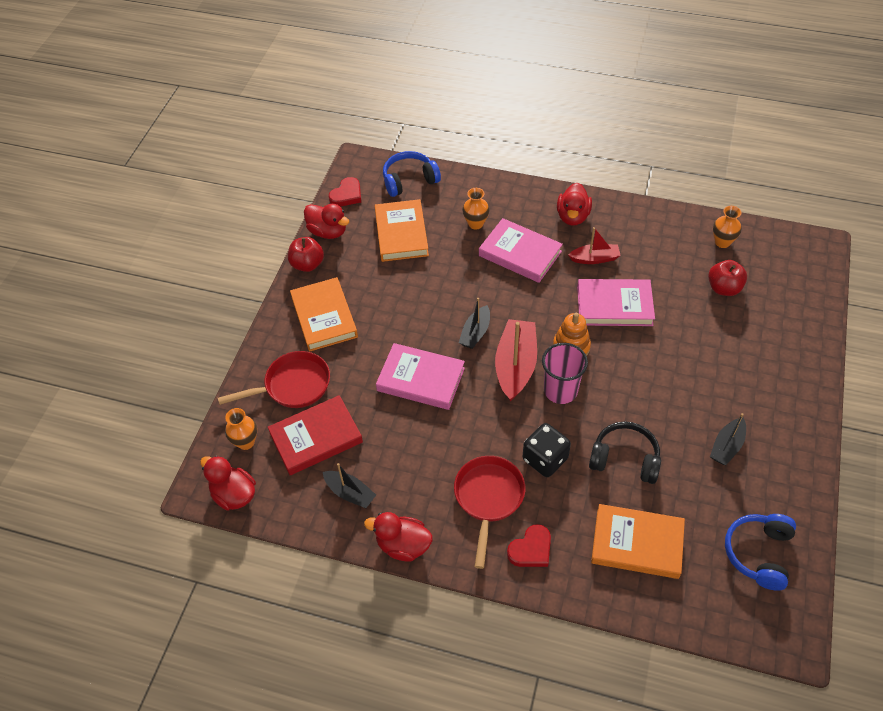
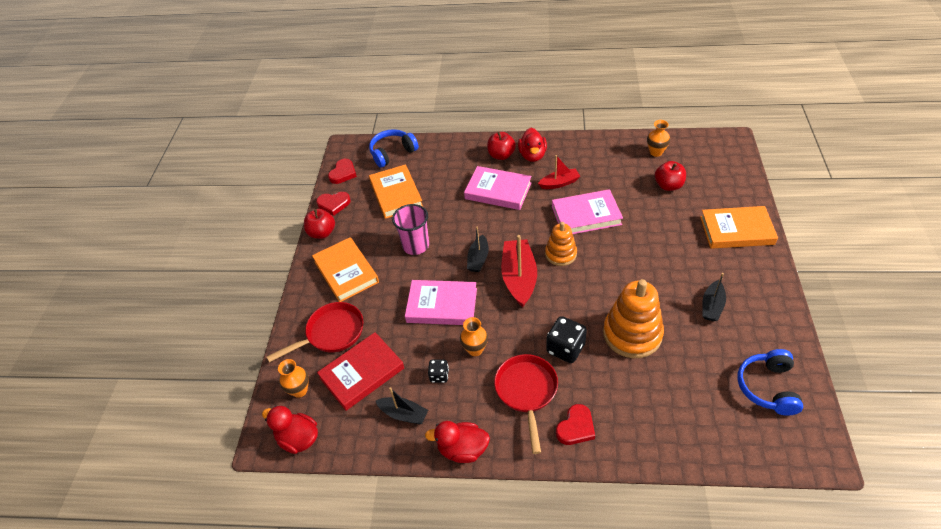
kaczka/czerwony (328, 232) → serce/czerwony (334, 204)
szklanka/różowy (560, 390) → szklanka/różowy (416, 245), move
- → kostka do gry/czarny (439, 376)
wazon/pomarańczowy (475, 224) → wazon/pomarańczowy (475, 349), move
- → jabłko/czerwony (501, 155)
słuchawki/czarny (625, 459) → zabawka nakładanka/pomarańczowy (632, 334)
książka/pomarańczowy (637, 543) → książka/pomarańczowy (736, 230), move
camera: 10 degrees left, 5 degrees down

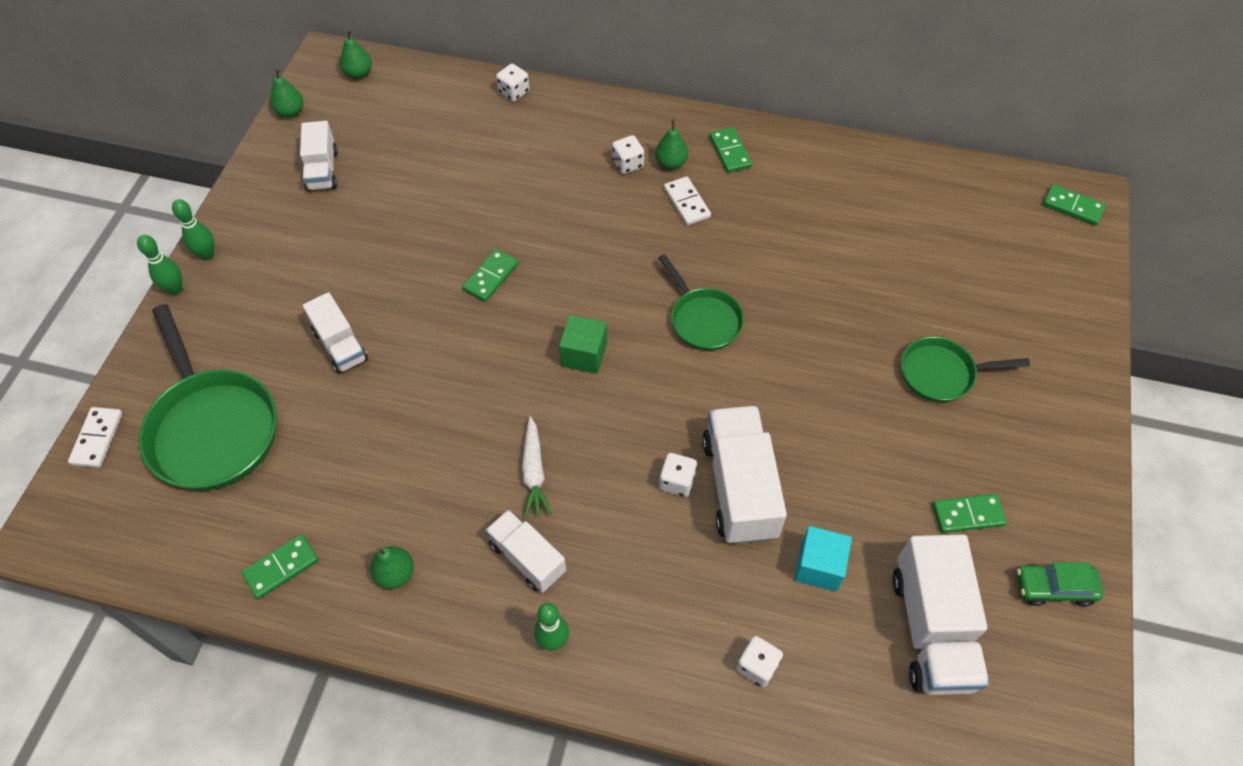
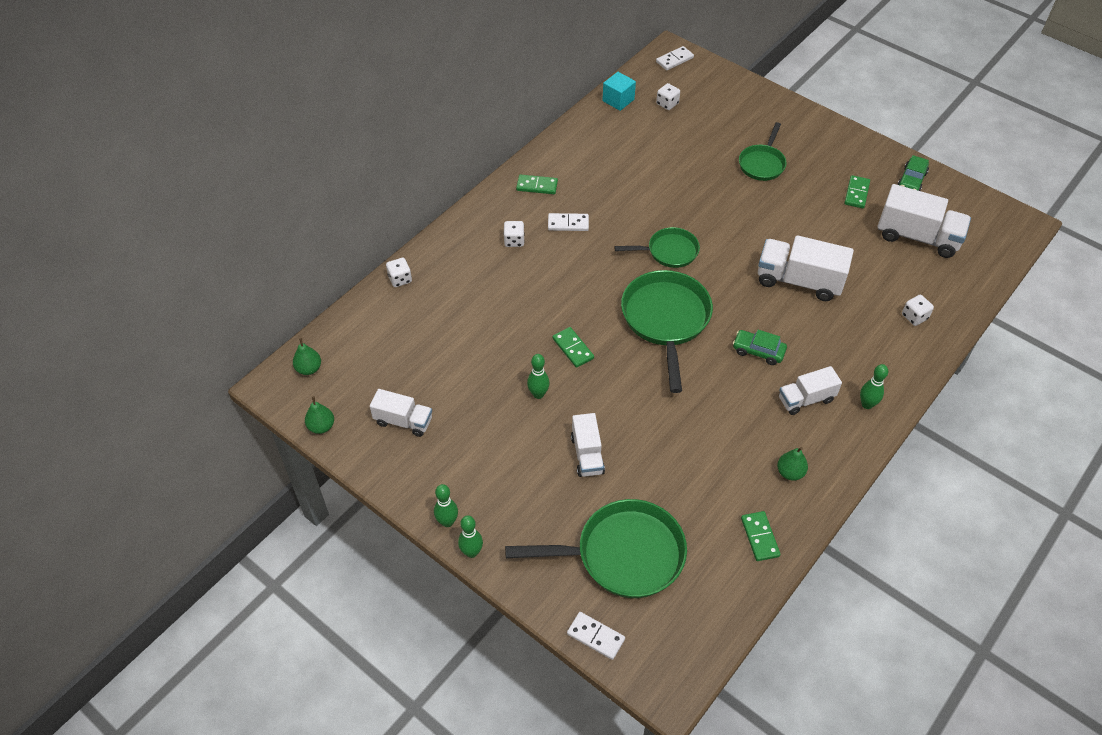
- → kręgiel/zielony (538, 394)
ciężarówka/biały (340, 345) → ciężarówka/biały (587, 454), 90 degrees clockwise
sześcian/turkusowy (819, 566) → sześcian/turkusowy (618, 100), move
sześcian/zielony (584, 355) → patelnia/zielony (666, 320)
kostka domina/zielony (1072, 207) → kostka domina/biały (674, 60)
kostka do gry/biały (677, 481) → kostka do gry/biały (667, 104), move
- → samochód/zielony (758, 351)
marchewka/biały (534, 472) → -
gruszka/zielony (671, 163) → -
camera: 65 degrees left, 5 degrees down

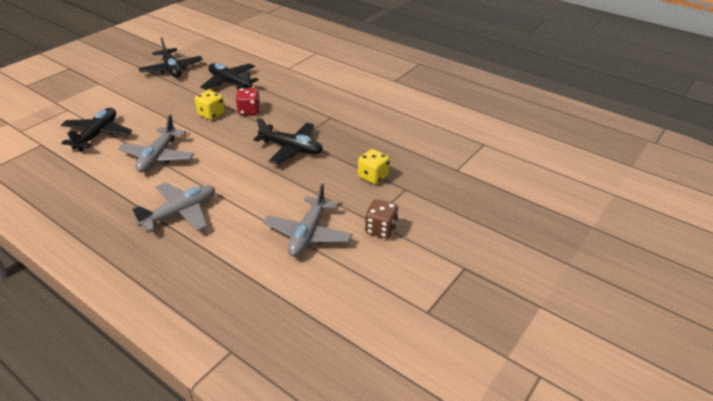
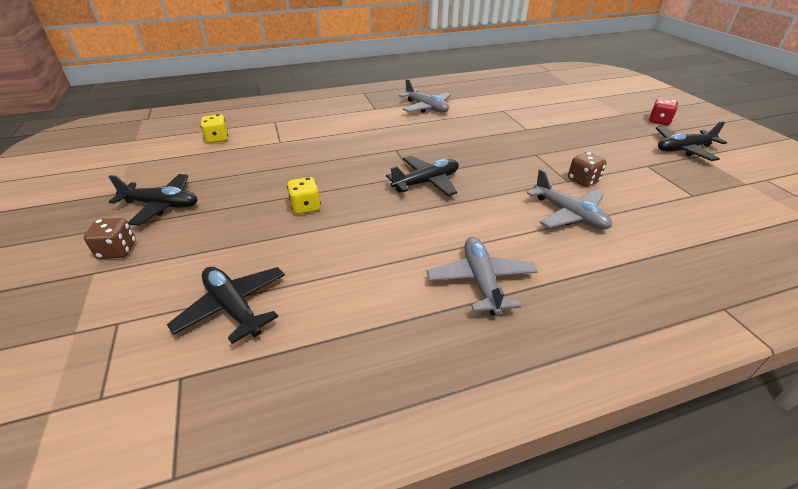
- → kostka do gry/brązowy (117, 250)
kostka do gry/żółty (373, 176) → kostka do gry/żółty (217, 139), move
samolot/szary (158, 157) → samolot/szary (426, 108), move
kostka do gry/czerwony (249, 111) → kostka do gry/czerwony (659, 121), move
samolot/czarny (230, 82) → samolot/czarny (683, 149), move
camera: 55 degrees left, 0 degrees up

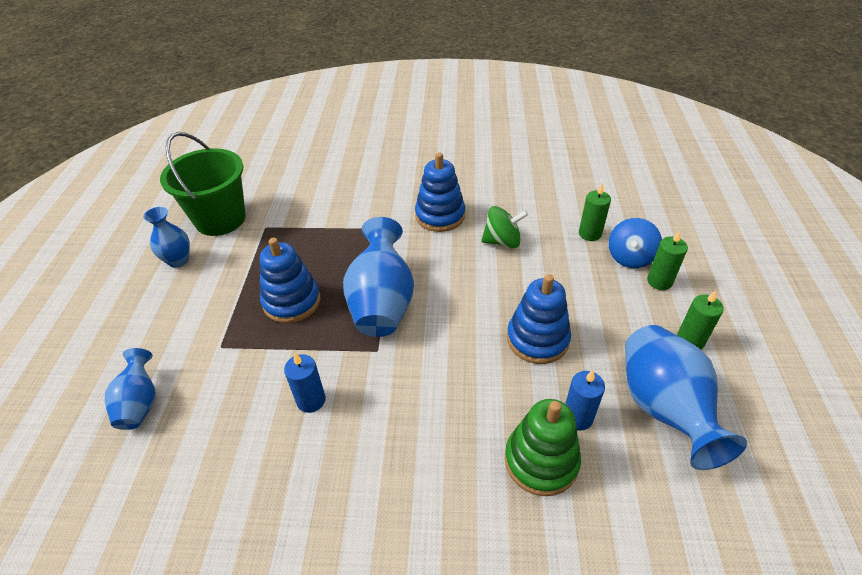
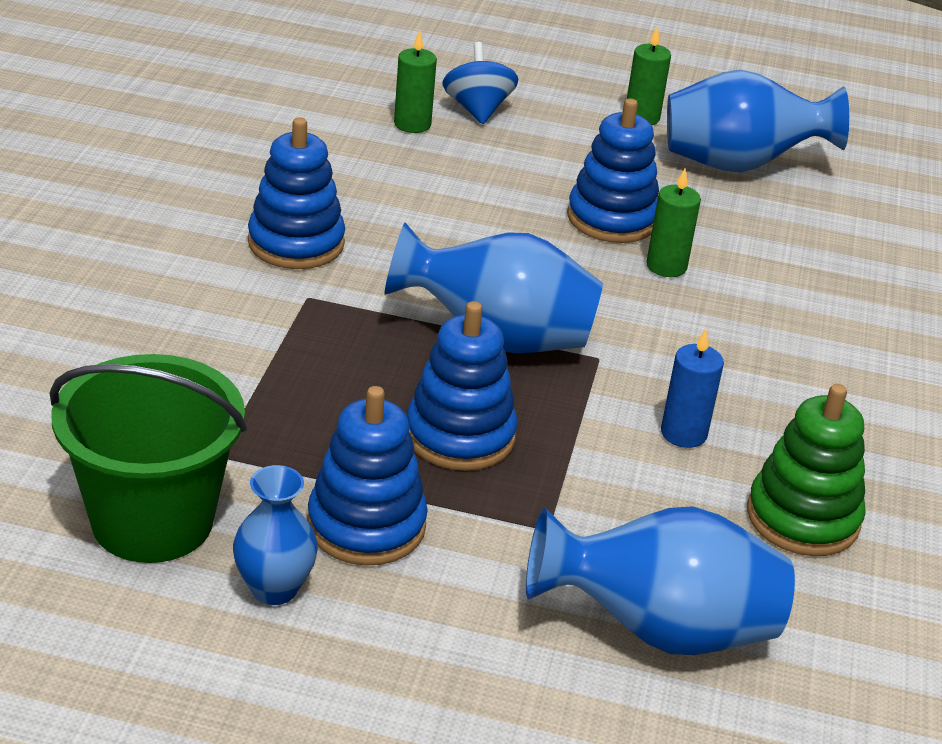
- → zabawka nakładanka/niebieski (366, 525)
bączek/niebieski (630, 257) → bączek/niebieski (477, 110), 135 degrees counterclockwise
wazon/niebieski (140, 403) → wazon/niebieski (659, 630), x1.75
świeca/zielony (659, 281) → świeca/zielony (666, 266), move
zabawka nakładanka/zielony (541, 461) → zabawka nakładanka/zielony (803, 518), move
bączek/zielony (502, 241) → -
świeca/niebieski (577, 417) → -
camera: 85 degrees left, 10 degrees down

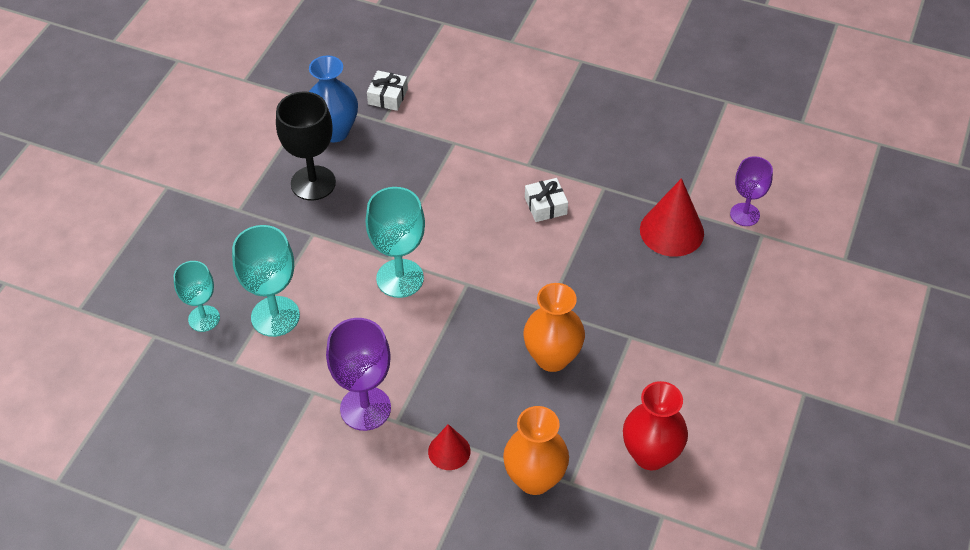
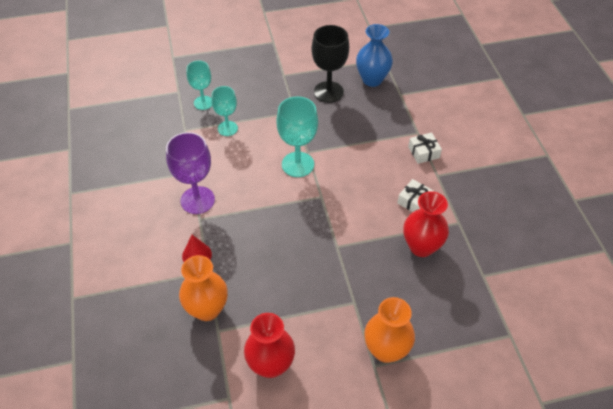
kielich/turkusowy (275, 316) → kielich/turkusowy (227, 128), x0.65
wazon/pomarańczowy (552, 357) → wazon/pomarańczowy (386, 350), move
- → wazon/czerwony (421, 247)
prezent/biały (387, 96) → prezent/biały (423, 152), move
stożek/czerwony (671, 231) → -
kielich/fioletowy (744, 214) → -
camera: 55 degrees right, 0 degrees up

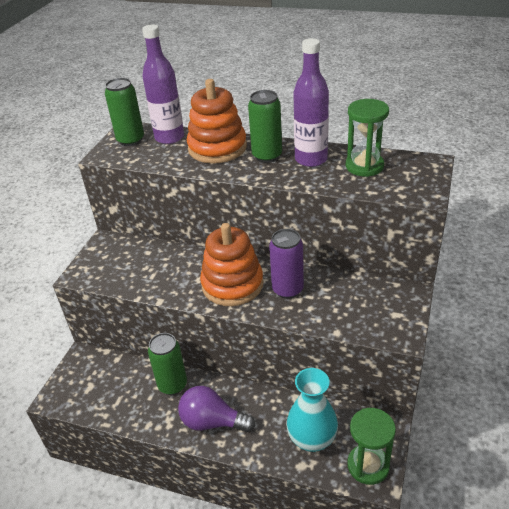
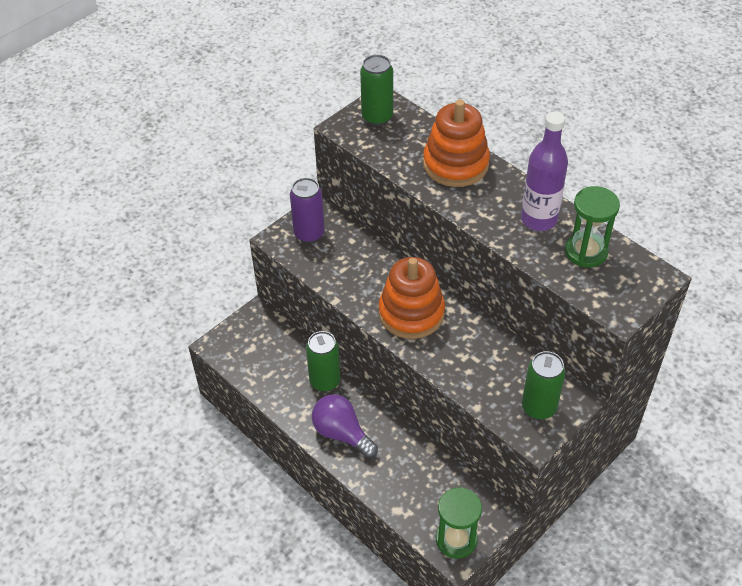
puszka/fioletowy (287, 289) → puszka/fioletowy (309, 234), move
puszka/zielony (267, 156) → puszka/zielony (538, 407), move
butelka/fioletowy (169, 137) → -
wazon/turkusowy (312, 439) → -
camera: 25 degrees right, 10 degrees up

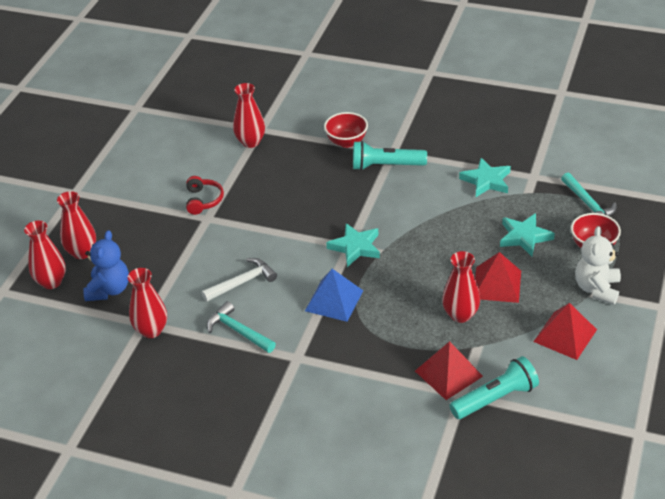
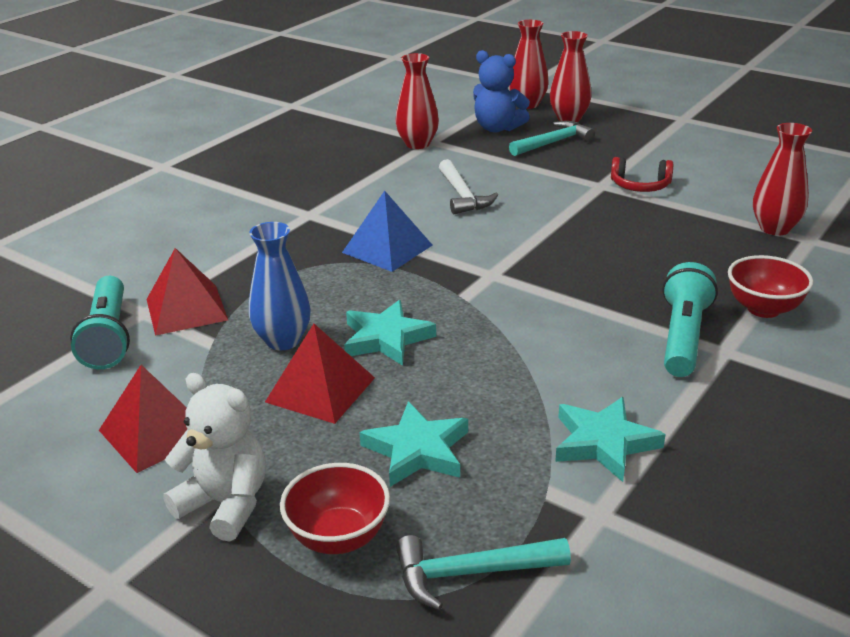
wazon/czerwony (460, 315) → wazon/niebieski (283, 340)
gwiazda/turkusowy (355, 247) → gwiazda/turkusowy (386, 338), move
młotek/turkusowy (238, 331) → młotek/turkusowy (553, 142), move
camera: 105 degrees right, 10 degrees down

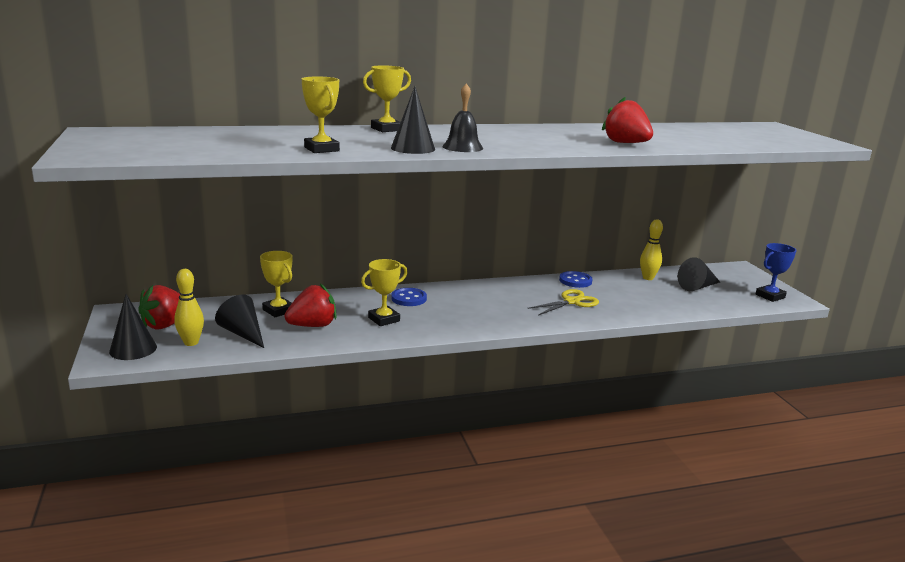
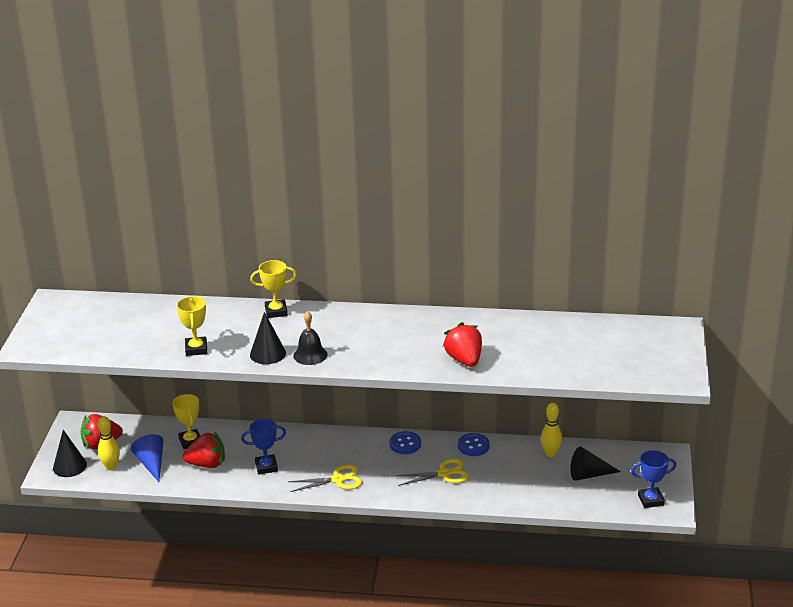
stożek/czarny (243, 333) → stożek/niebieski (151, 463)
puchar/żółty (384, 319) → puchar/niebieski (266, 467)
- → nożyczki/żółty (338, 480)
guzik/niebieski (409, 298) → guzik/niebieski (405, 444), move
camera: 25 degrees right, 10 degrees up

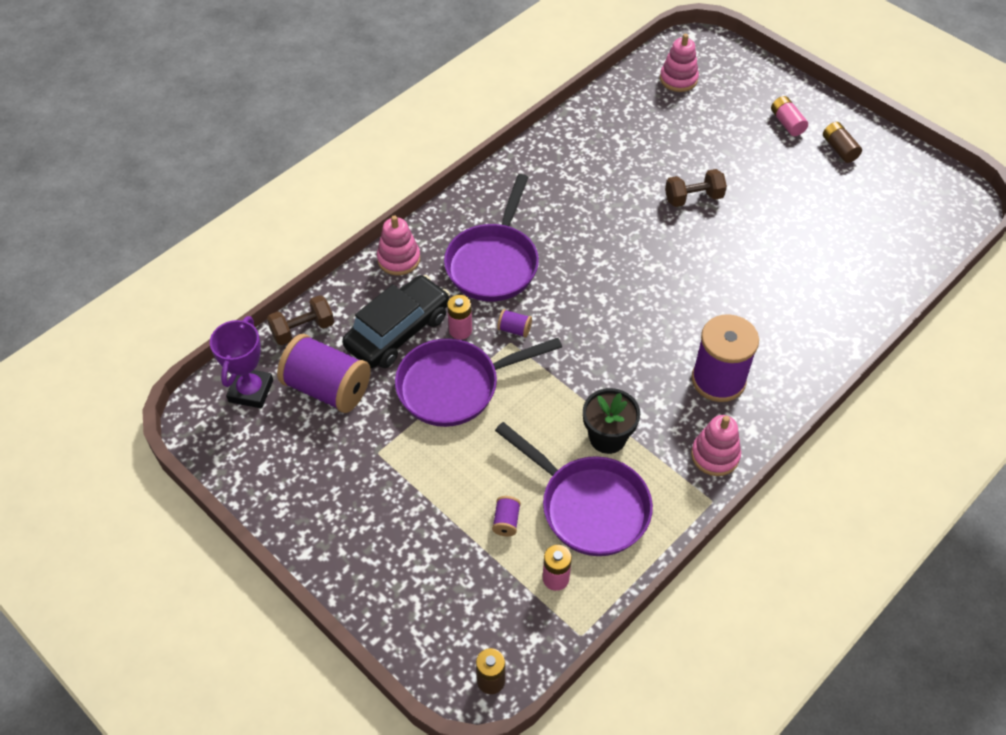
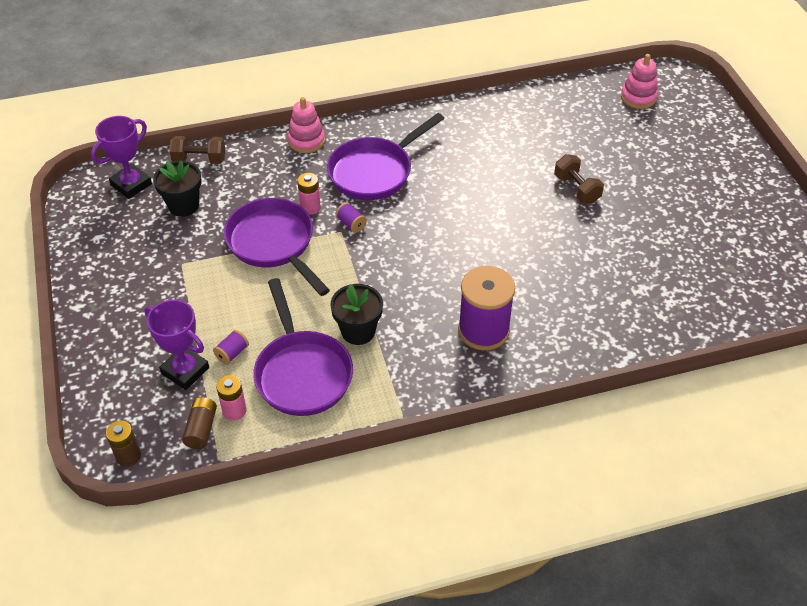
- → puchar/fioletowy (185, 371)
szpulka/fioletowy (327, 388) → doniczka/czarny (183, 205)
bateria/brązowy (839, 149) → bateria/brązowy (201, 429), move
patelnia/fioletowy (455, 386) → patelnia/fioletowy (273, 244), 45 degrees clockwise
hantel/brązowy (693, 198) → hantel/brązowy (576, 189), 45 degrees clockwise
samochód/czarny (398, 331) → -
zabawka nakładanka/różowy (715, 455) → -
bateria/różowy (787, 123) → -
camera: 30 degrees right, 5 degrees down

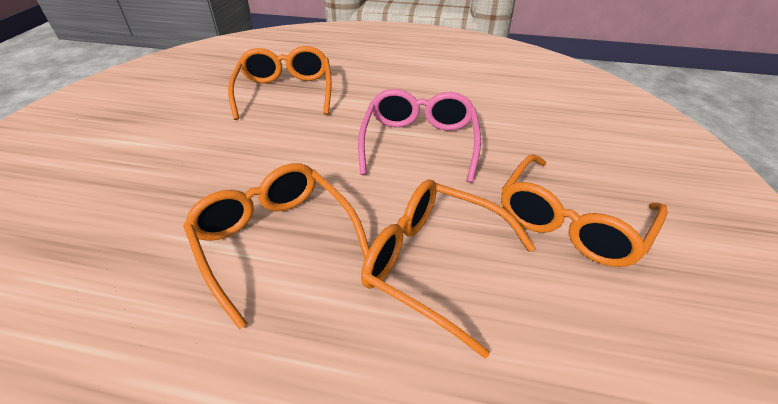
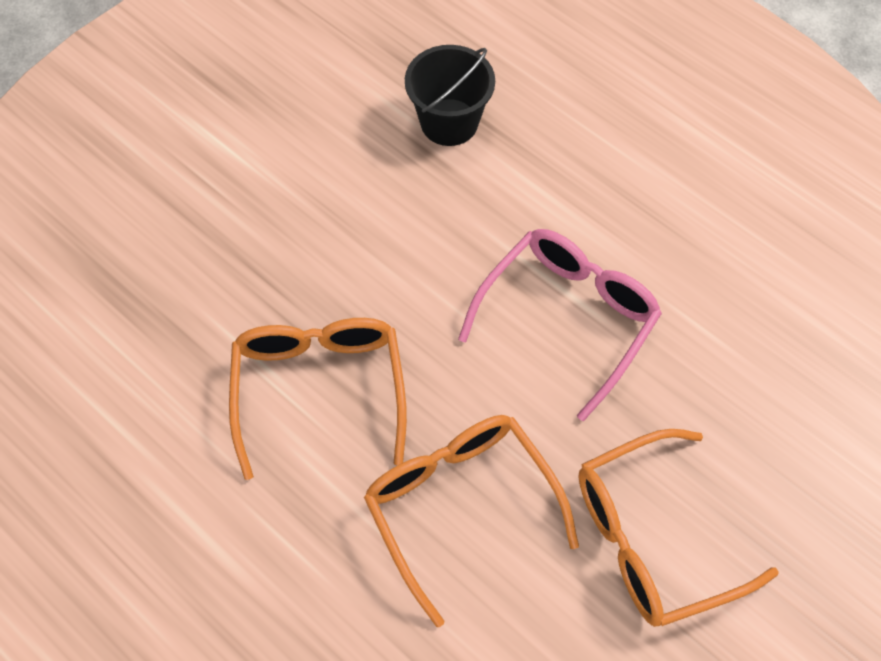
okulary/pomarańczowy (285, 92) → wiadro/czarny (449, 122)
camera: 30 degrees right, 20 degrees up

